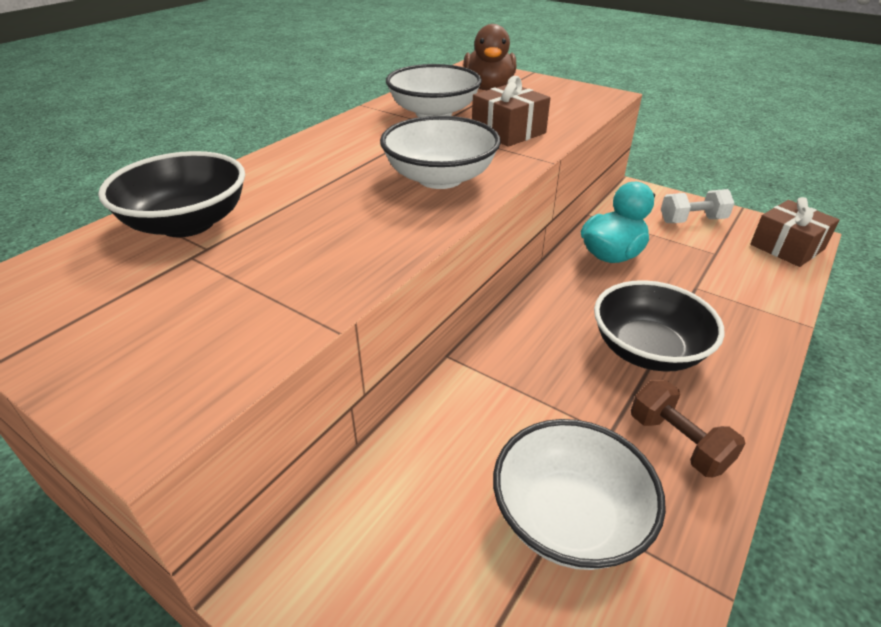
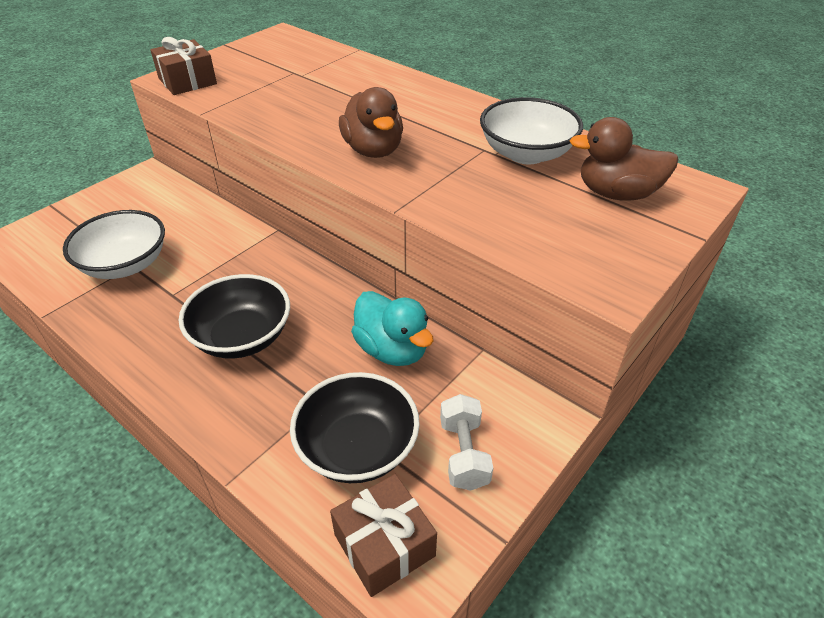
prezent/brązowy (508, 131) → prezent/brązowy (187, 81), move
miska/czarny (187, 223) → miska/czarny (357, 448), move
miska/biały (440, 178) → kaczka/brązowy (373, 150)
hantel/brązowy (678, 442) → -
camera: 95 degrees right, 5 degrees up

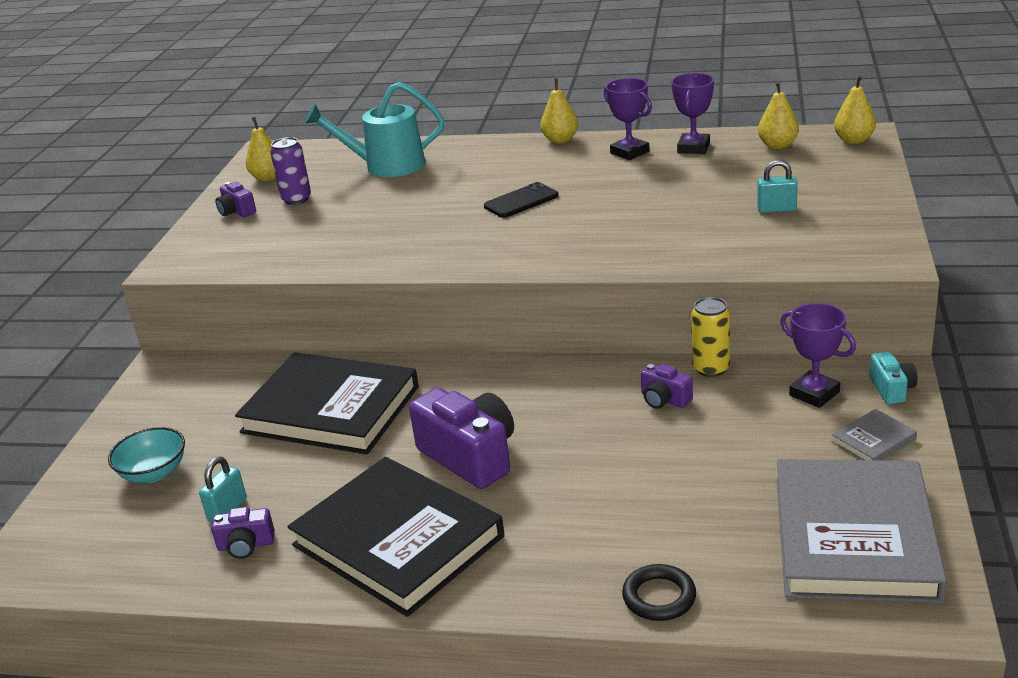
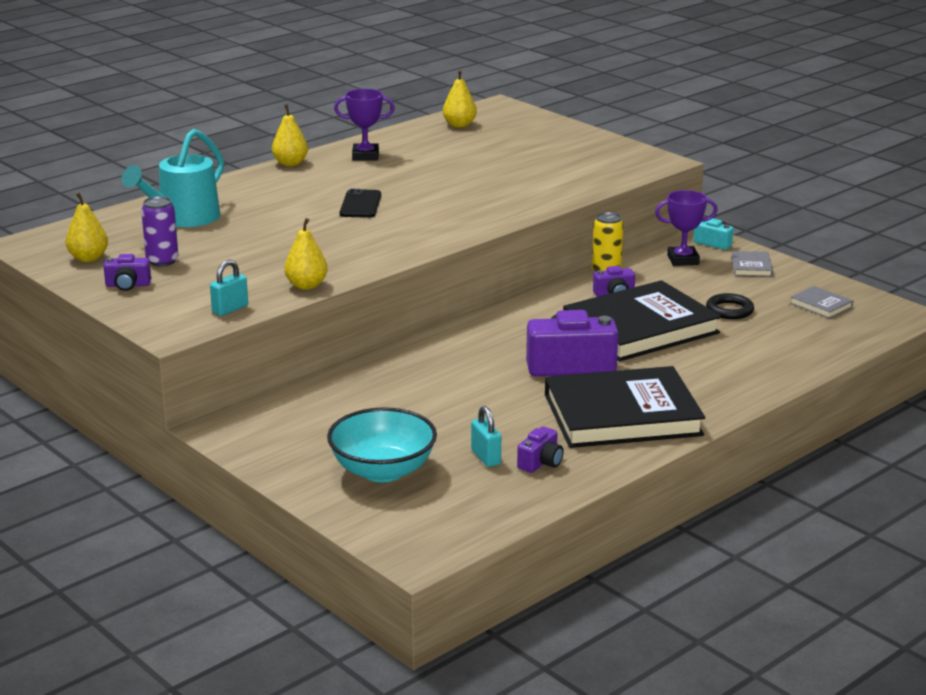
kłódka/turkusowy (776, 209) → kłódka/turkusowy (230, 309), move
gruszka/żółty (853, 140) → gruszka/żółty (306, 285), move
miska/turkusowy (154, 473) → miska/turkusowy (383, 471), x1.51
książka/czarny (331, 409) → książka/czarny (640, 328), move
pierścień/czarny (659, 597) → pierścień/czarny (729, 310), move
książka/szary (855, 537) → książka/szary (821, 305), x0.40
puchar/fioletowy (693, 148) → -
camera: 55 degrees left, 5 degrees down

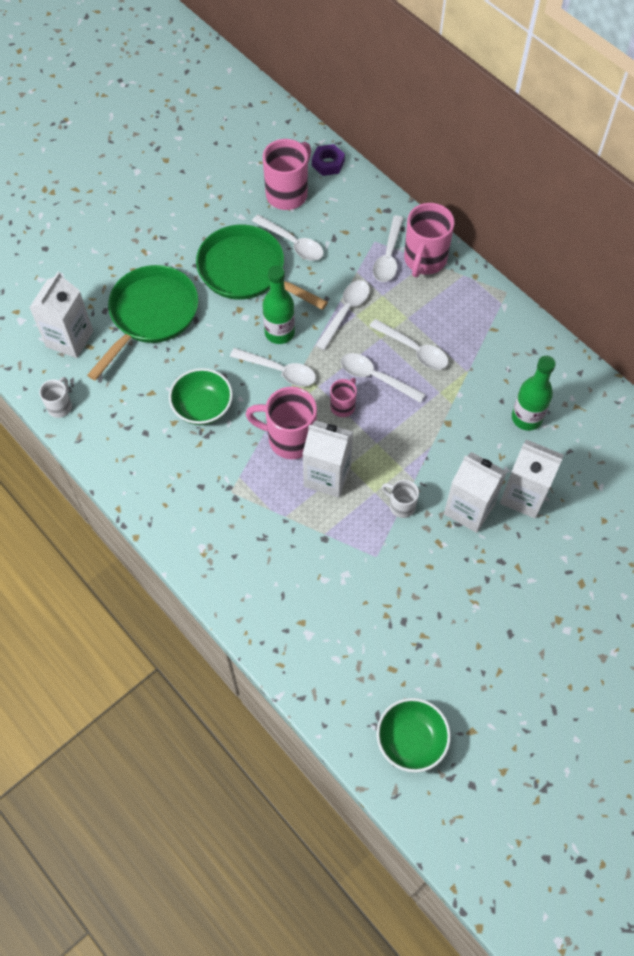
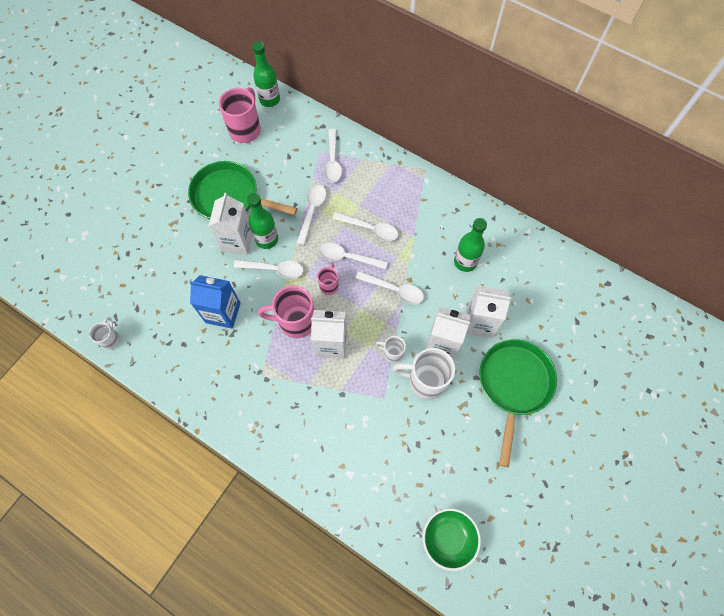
miska/zielony (203, 407) → karton mleka/niebieski (223, 313)
karton mleka/biały (69, 339) → karton mleka/biały (237, 241), move
nakrętka/fioletowy (328, 163) → butelka/zielony (269, 100)
łyżka/biały (292, 243) → łyżka/biały (394, 290), move
- → kubek/biały (425, 380)
patelnia/zielony (150, 315) → patelnia/zielony (514, 385), move
kubek/różowy (424, 260) → -
camera: 15 degrees left, 5 degrees up

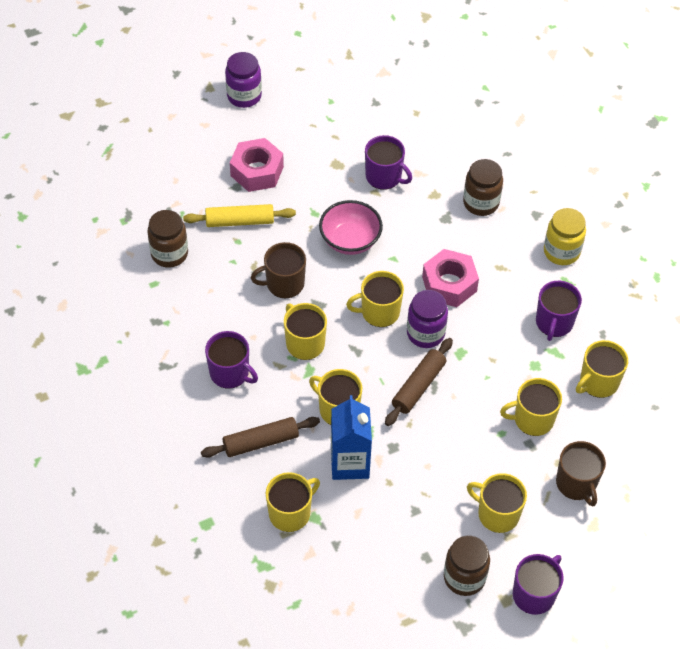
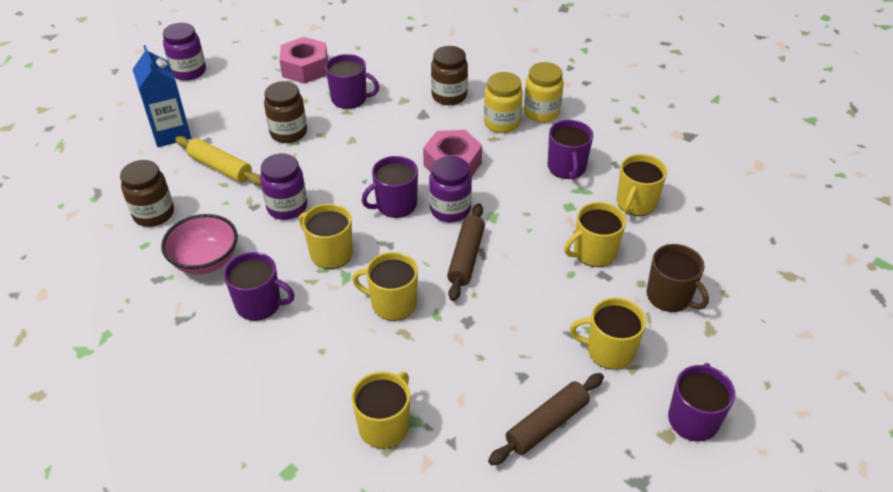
karton mleka/niebieski (349, 463) → karton mleka/niebieski (171, 133), move
miska/różowy (350, 240) → miska/różowy (205, 260), move
wałek do ciasta/żółty (240, 221) → wałek do ciasta/żółty (220, 168), 60 degrees clockwise
kubek/brązowy (284, 284) → słoik/fioletowy (287, 207)
słoik/brązowy (464, 577) → słoik/brązowy (288, 133), move
nakrętka/różowy (257, 171) → nakrętka/różowy (305, 68), move
kubek/żółty (379, 312) → kubek/fioletowy (395, 205)
- → słoik/żółty (501, 123)
wałek do ciasta/brązowy (261, 442) → wałek do ciasta/brązowy (546, 424), move
camera: 20 degrees left, 10 degrees down

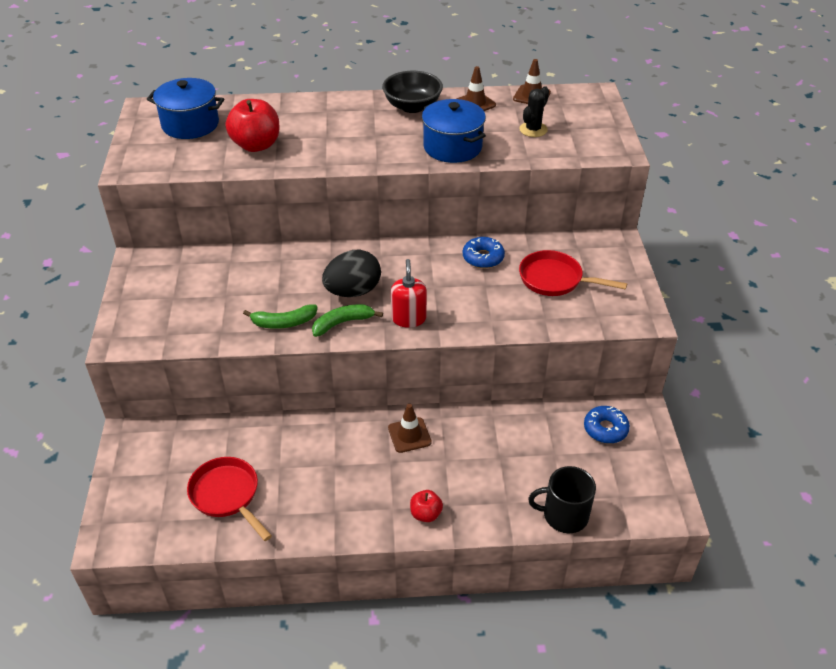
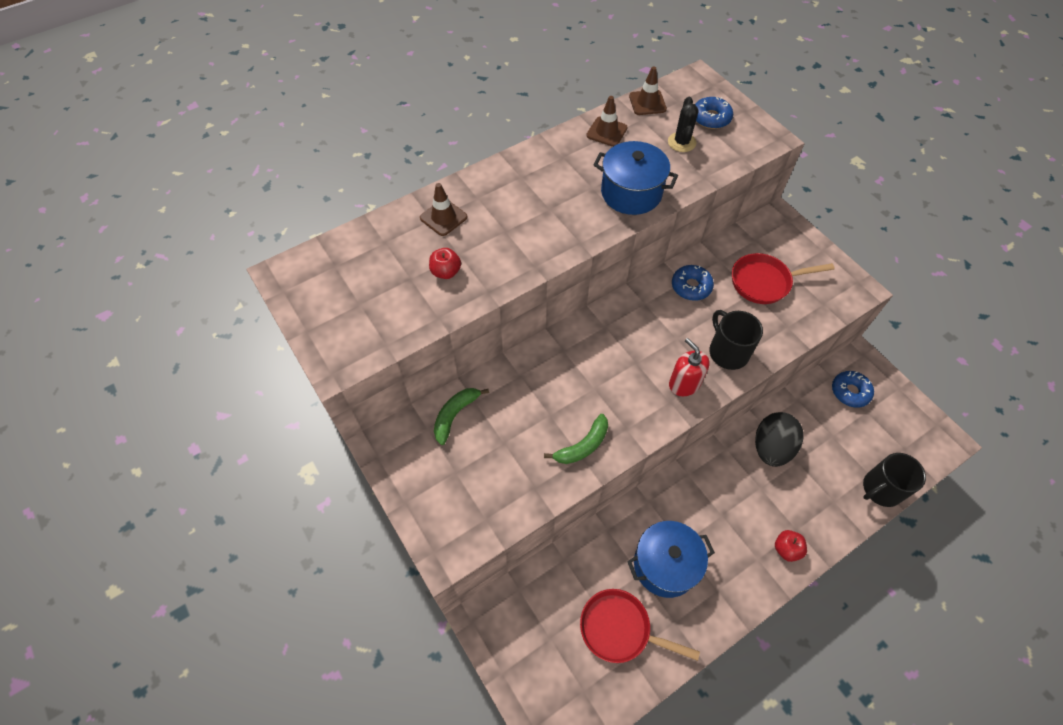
pachołek/brązowy (409, 435) → pachołek/brązowy (443, 217), move
jabłko/czerwony (256, 145) → jabłko/czerwony (446, 272), x0.53
banan/zielony (342, 323) → banan/zielony (455, 415), move
garnek/niebieski (190, 124) → garnek/niebieski (665, 565), move
- → donut/niebieski (711, 118)
- → kubek/czarny (728, 352)
jajko/czarny (353, 291) → jajko/czarny (771, 448), move
miska/czarny (412, 106) → -
camera: 30 degrees left, 15 degrees up

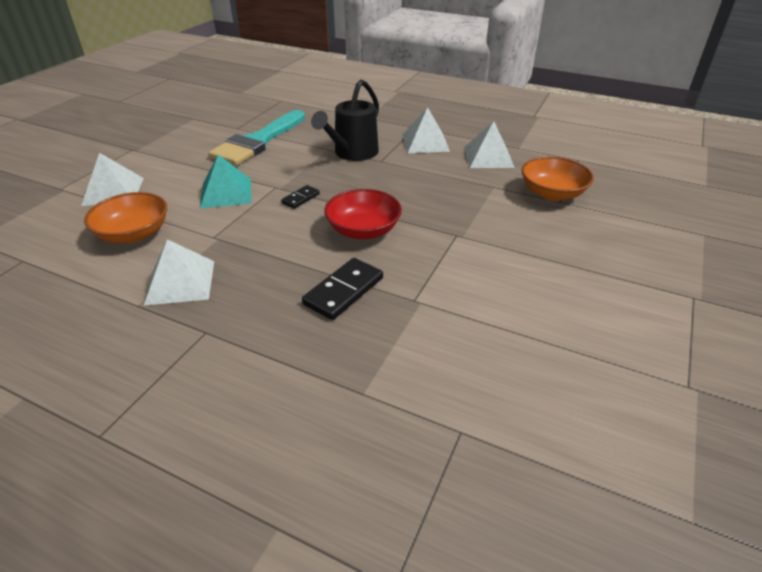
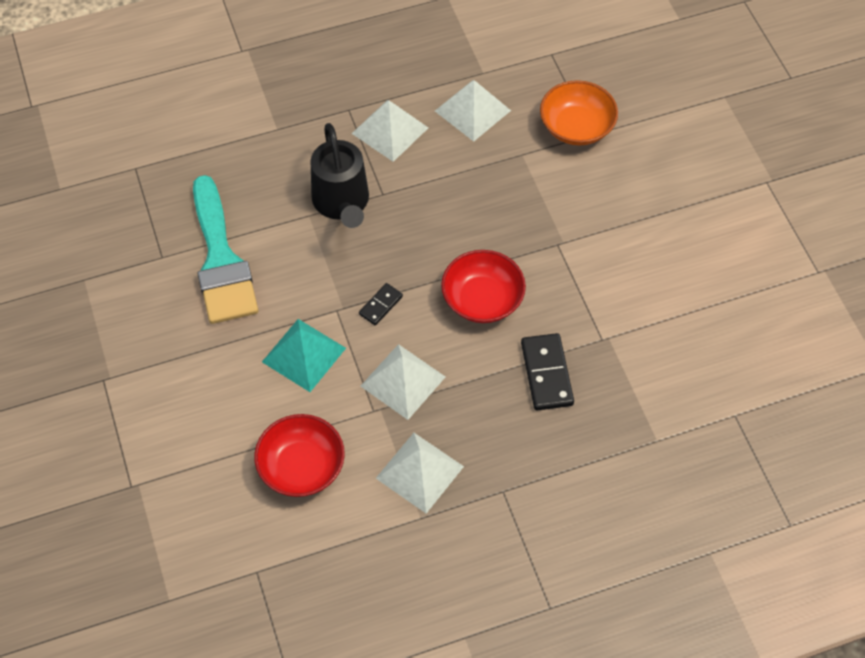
miska/pomarańczowy (134, 234) → miska/czerwony (301, 466)
kostka domina/czarny (301, 198) → kostka domina/czarny (381, 305), 45 degrees clockwise
piramida/biały (113, 191) → piramida/biały (402, 381), move
camera: 45 degrees left, 20 degrees up

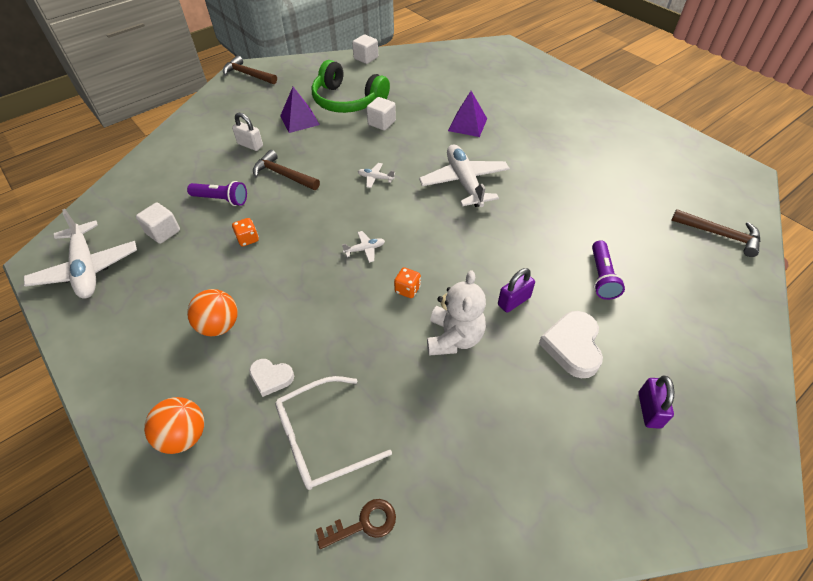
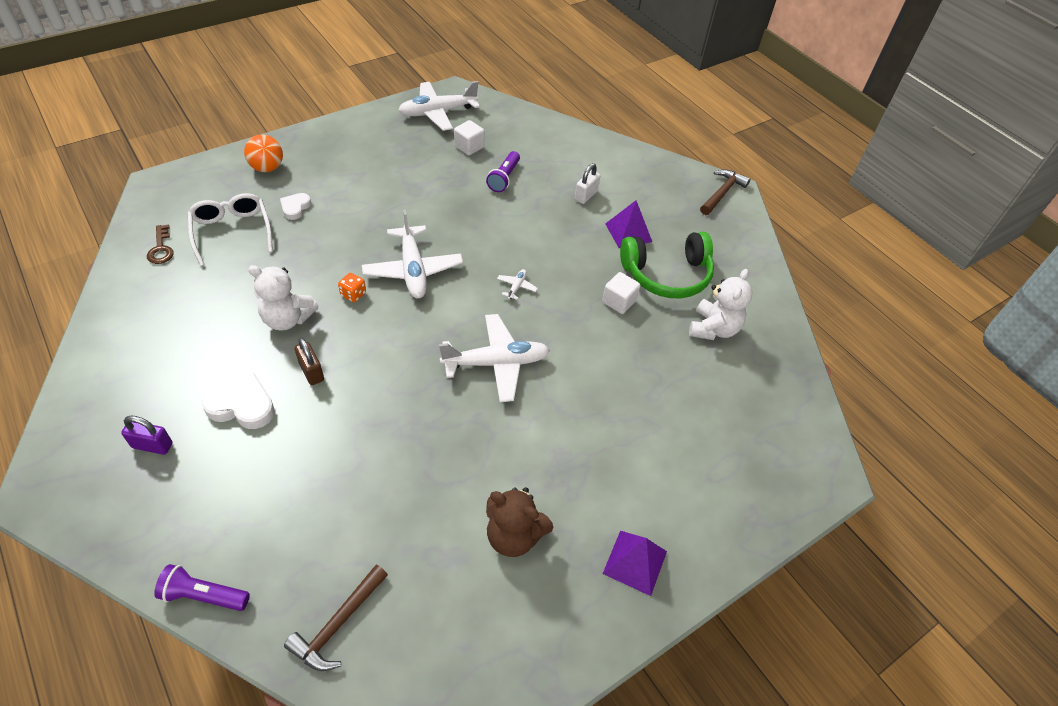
latarka/fioletowy (602, 277) → latarka/fioletowy (203, 595), move
kłódka/fioletowy (514, 301) → kłódka/brązowy (311, 371)
samolot/biały (365, 249) → samolot/biały (413, 270), x2.36
- → miś/brązowy (514, 536)
piramida/fioletowy (467, 124) → piramida/fioletowy (635, 562), move
słuchawki/zielony (347, 101) → słuchawki/zielony (667, 275), 135 degrees counterclockwise
- → miś/biały (713, 329)
piłka/pomarańczowy (219, 325) → -
kostka do gry/pomarańczowy (248, 239) → -
młotek/brązowy (283, 175) → -
sześcian/biały (366, 58) → -
camera: 90 degrees right, 0 degrees up

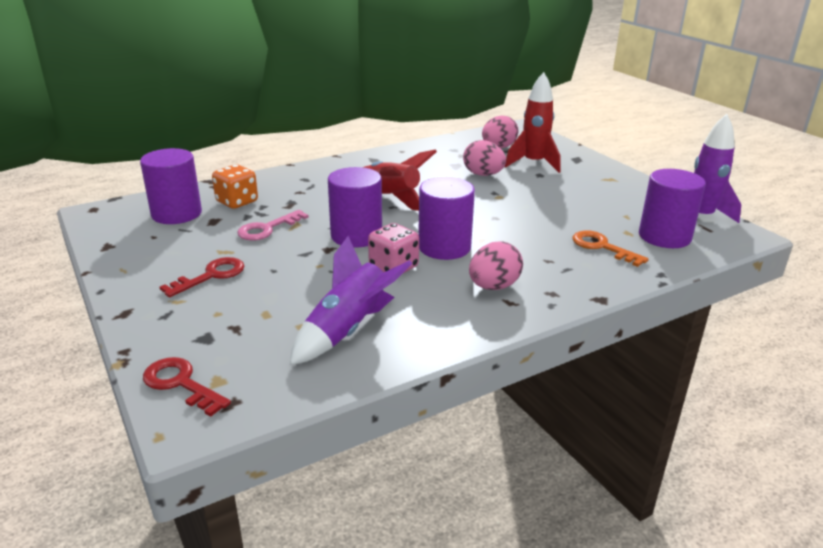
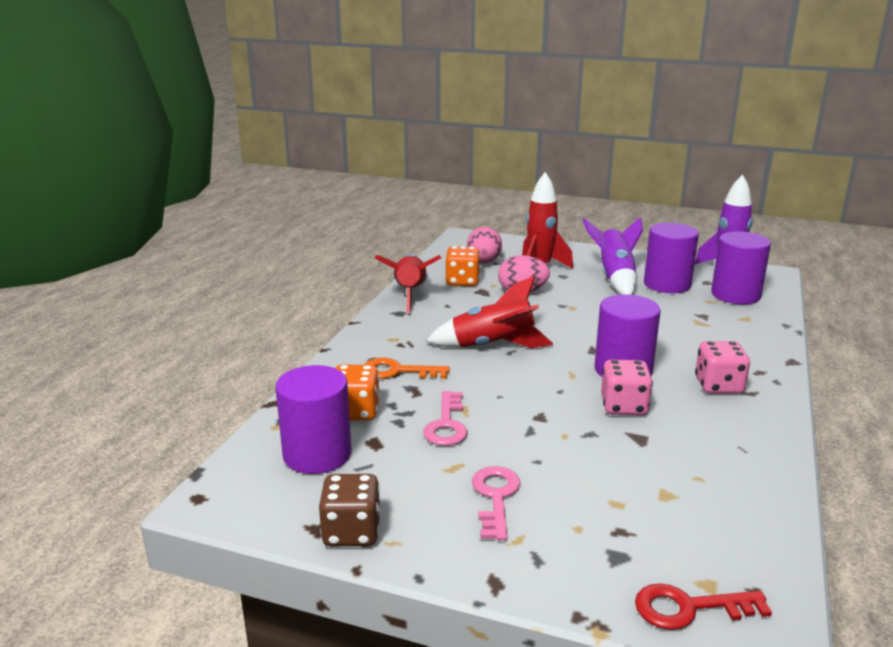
- → kostka do gry/brązowy (351, 532)
klucz/pomarańczowy (602, 247) → klucz/pomarańczowy (398, 371), move
- → rakieta/czerwony (410, 294)
- → kostka do gry/pomarańczowy (462, 281)
klucz/czerwony (211, 276) → klucz/różowy (495, 497)
rakieta/fioletowy (348, 330) → rakieta/fioletowy (615, 278), move
walec/fioletowy (356, 235) → walec/fioletowy (667, 284), move
jajko/różowy (493, 286) → kostka do gry/różowy (718, 386)
camera: 40 degrees left, 5 degrees down

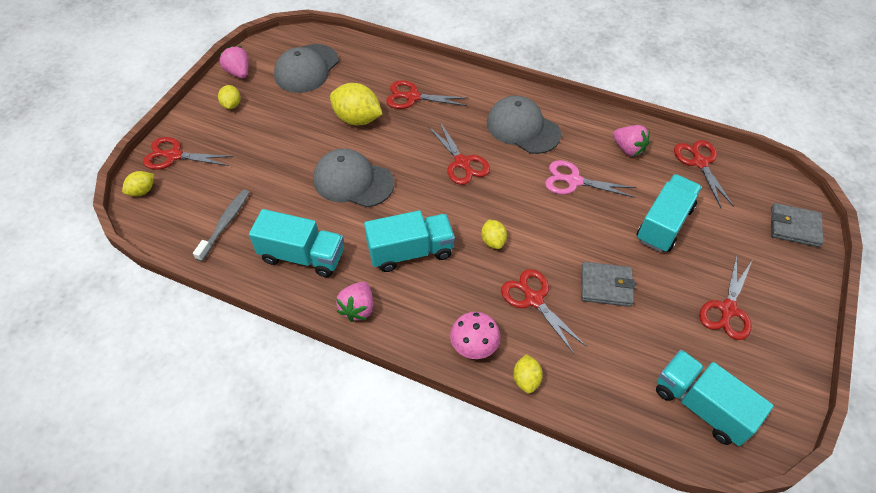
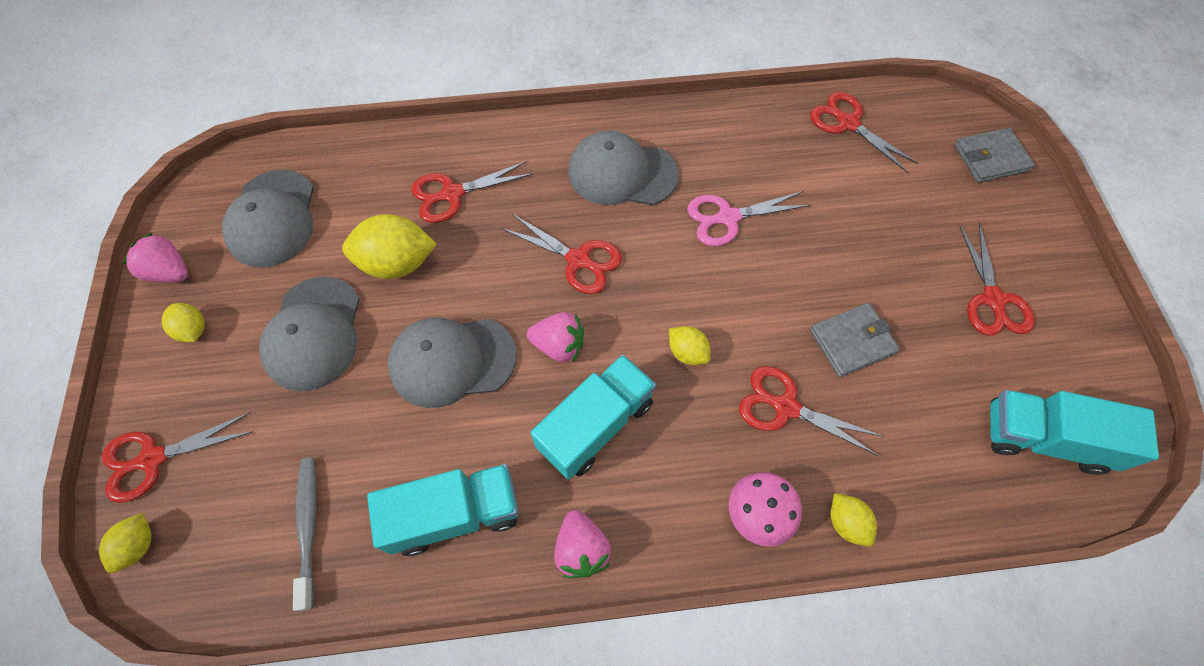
- → czapka/szary (314, 333)
truskawka/różowy (628, 149) → truskawka/różowy (559, 345), move
ciężarówka/turkusowy (664, 224) → -
camera: 30 degrees left, 10 degrees up

